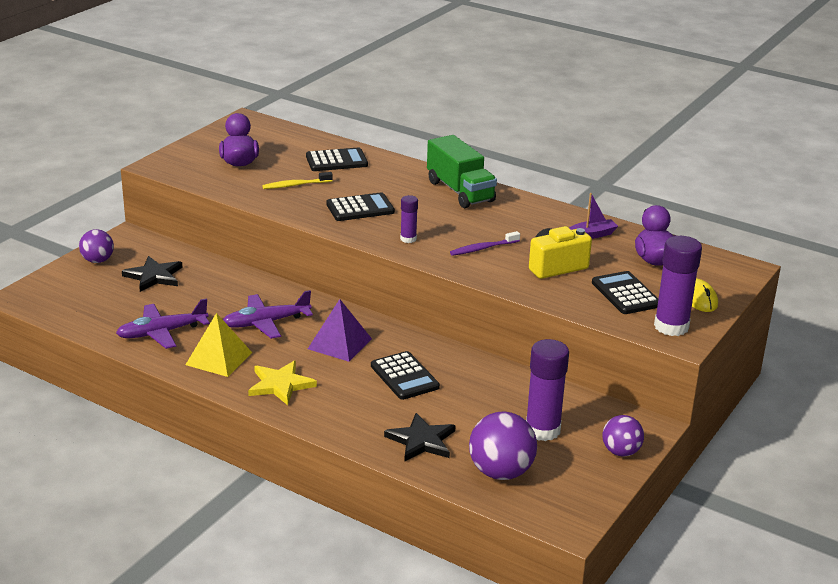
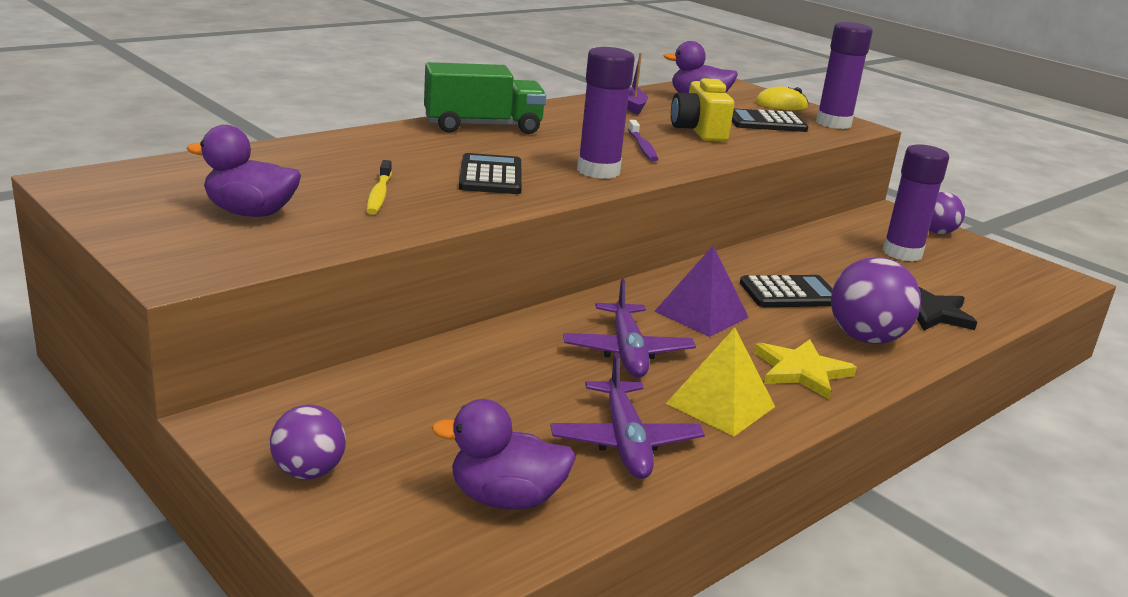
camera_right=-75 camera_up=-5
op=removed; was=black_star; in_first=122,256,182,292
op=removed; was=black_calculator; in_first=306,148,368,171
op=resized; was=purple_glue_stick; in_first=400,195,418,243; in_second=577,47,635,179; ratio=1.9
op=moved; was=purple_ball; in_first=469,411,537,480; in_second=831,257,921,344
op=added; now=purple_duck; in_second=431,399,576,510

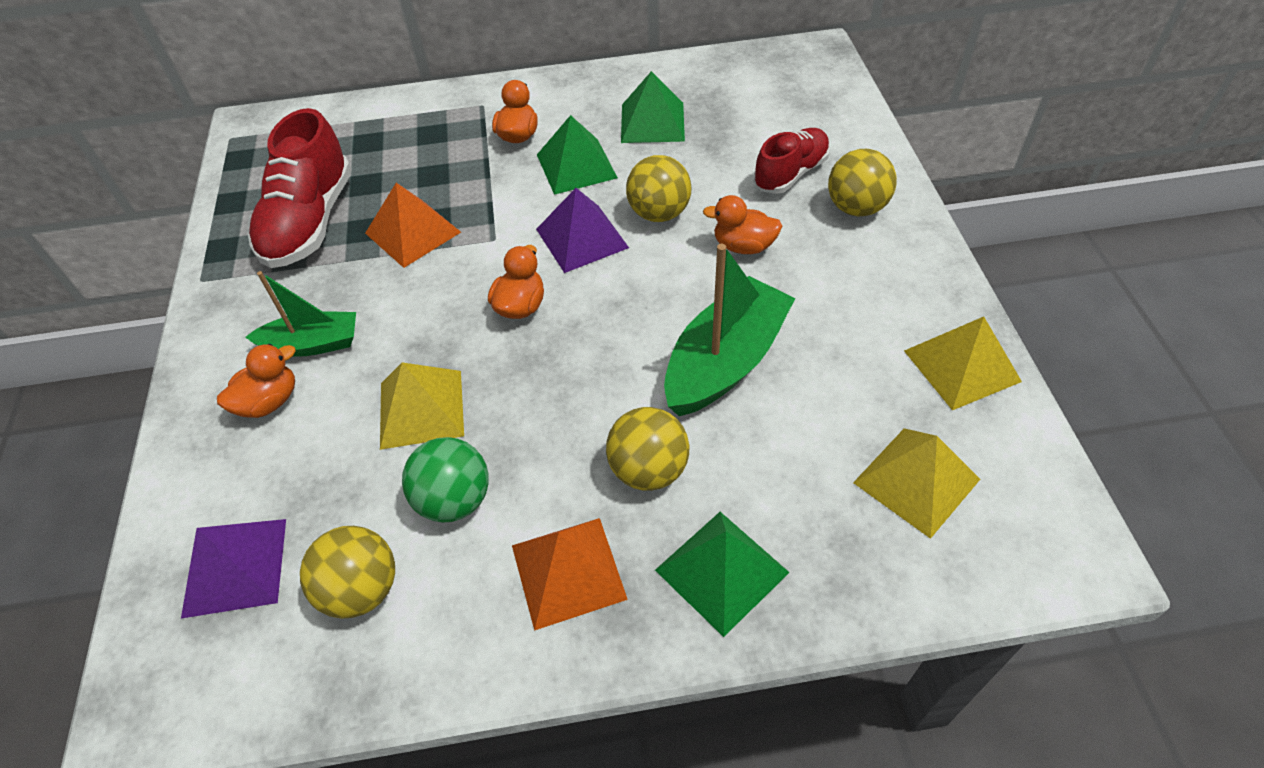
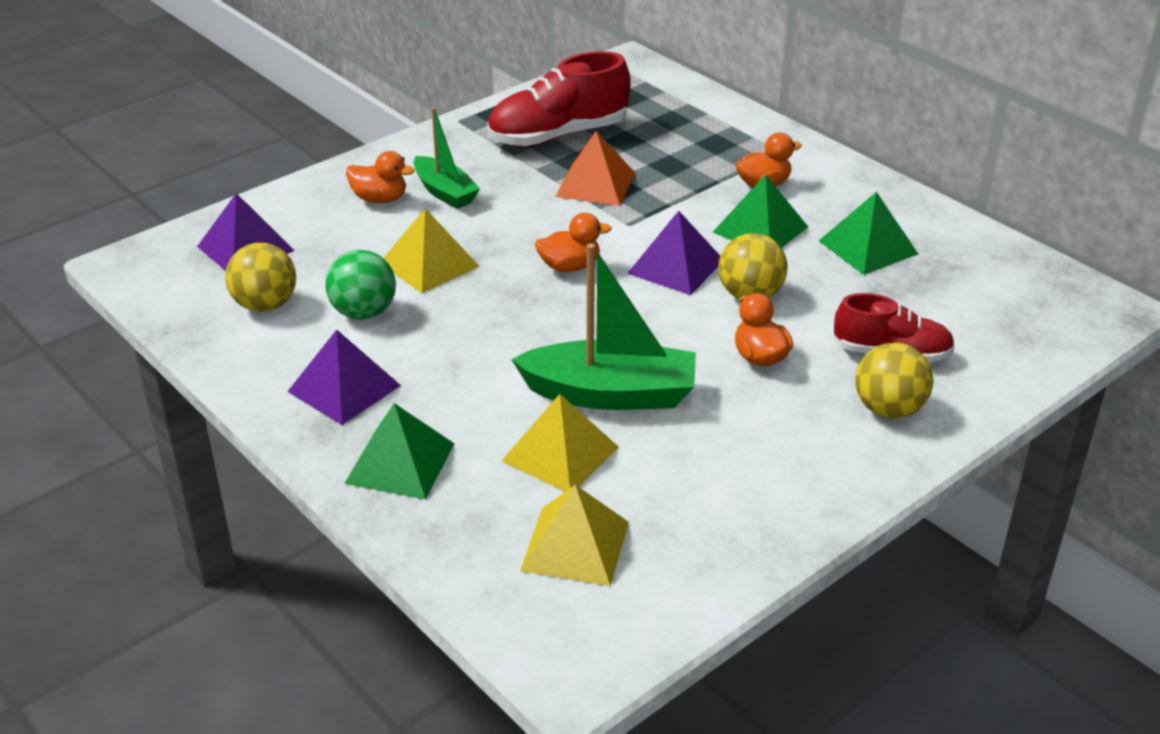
camera_right=55 camera_up=-15
op=recoloured; was=orange_pyramid; now=purple_pyramid; in_first=512,518,628,631; in_second=287,330,401,425
op=removed; was=yellow_ball; in_first=606,407,689,491
op=moved; was=yellow_pyramid; in_first=904,317,1022,410; in_second=502,394,619,492

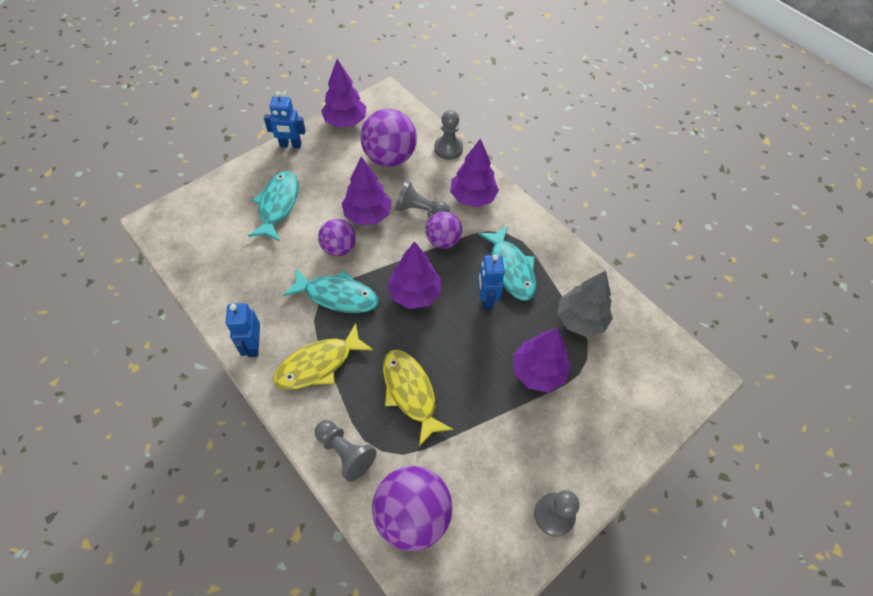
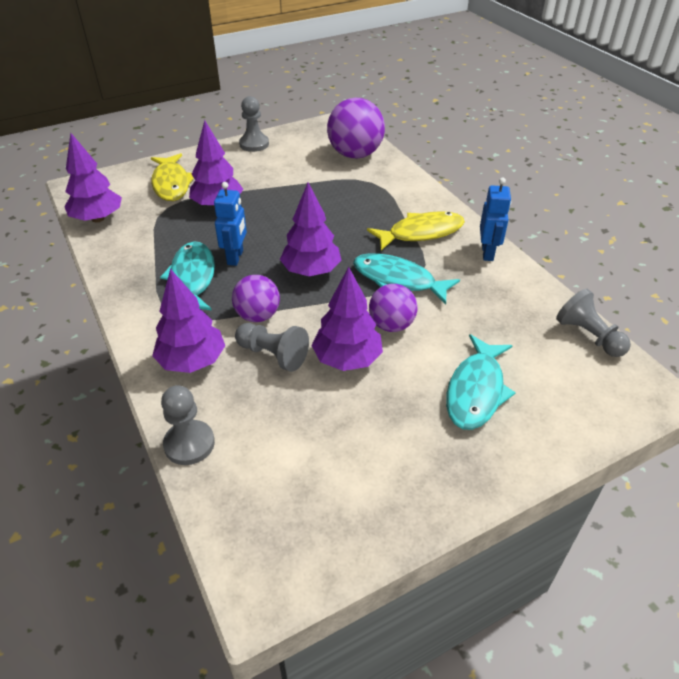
camera_right=-165 camera_up=-15
op=removed; was=blue_robot; in_first=264,91,306,149
op=moved; was=grey_pawn; in_first=315,420,376,482; in_second=556,289,631,357
op=moved; was=purple_tree; in_first=321,59,366,128; in_second=64,133,122,223
op=removed; was=purple_ball; in_first=360,109,417,167
op=moved; was=yellow_fish; in_first=383,350,453,447; in_second=151,153,194,201
op=removed; was=grey_tree; in_first=557,271,613,337

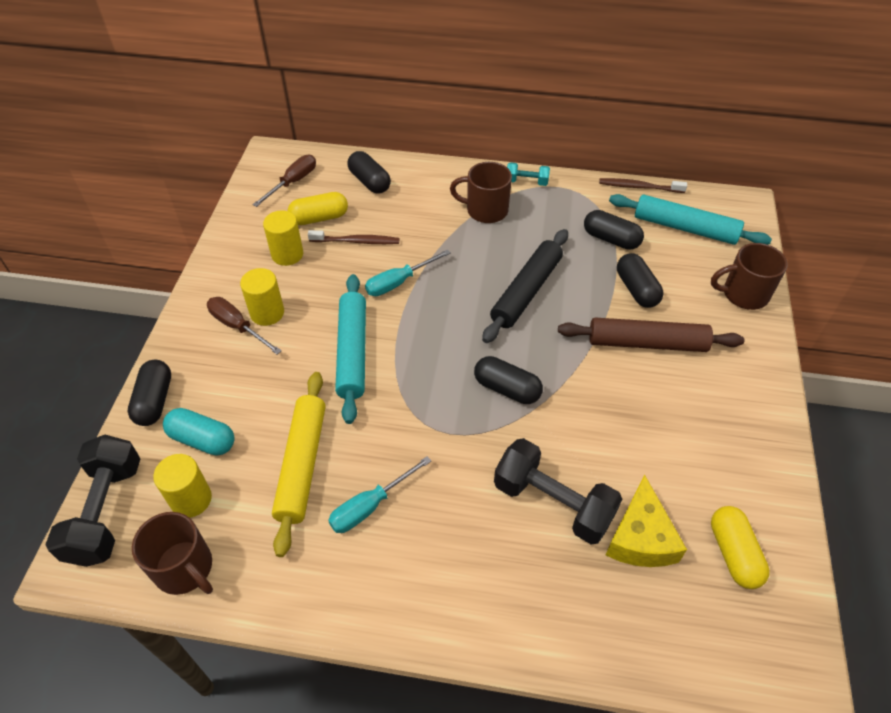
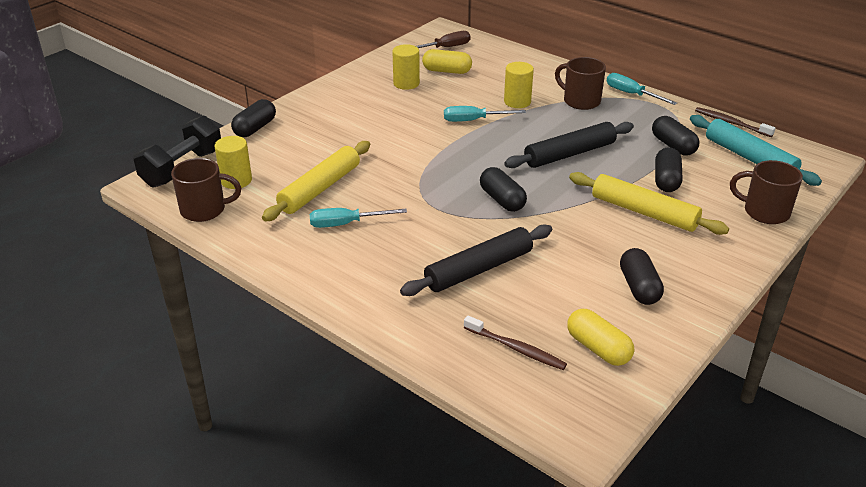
camera_right=30 camera_up=-15
op=turned; was=brown_mug; in_first=132,512,213,595; in_second=171,158,241,222; clockwise=-75
op=removed; was=turquoise_capsule; in_first=163,408,235,456
op=removed; was=brown_screwdriver; in_first=207,297,282,355
op=moved; was=yellow_cylinder; in_first=240,268,284,326; in_second=504,62,534,108
op=moved; was=brown_toothbrush; in_first=308,230,399,244; in_second=464,316,567,370
op=removed; was=turquoise_rolling_pin; in_first=335,274,366,424
op=moved; was=black_capsule; in_first=347,151,391,194; in_second=620,248,664,305
op=replaced; was=black_dumbbell; now=black_rolling_pin; in_first=494,438,622,545; in_second=400,224,552,296
op=replaced; was=turquoise_dumbbell; now=turquoise_screwdriver; in_first=507,162,550,186; in_second=607,73,677,105
op=recoloured; was=brown_rolling_pin; now=yellow_rolling_pin; in_first=558,318,744,352; in_second=569,172,729,235
op=removed; was=yellow_cheese; in_first=606,475,687,567
op=turned; was=yellow_capsule; in_first=711,506,770,589; in_second=567,309,634,366; clockwise=-60

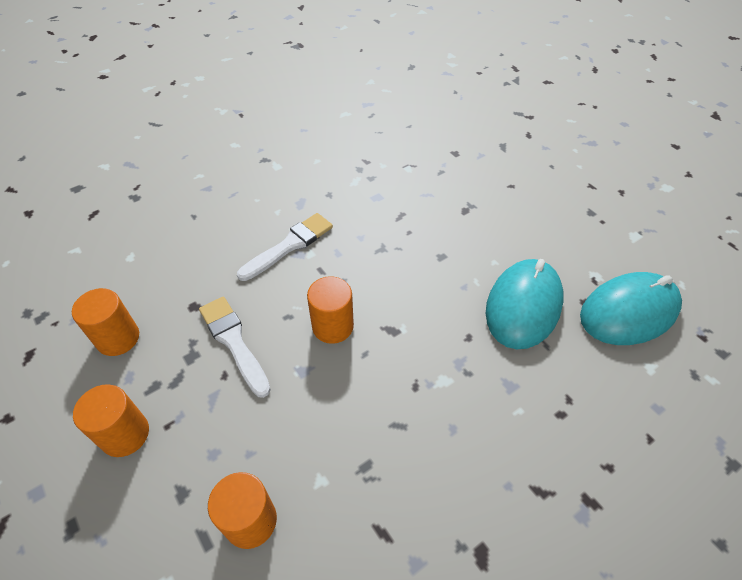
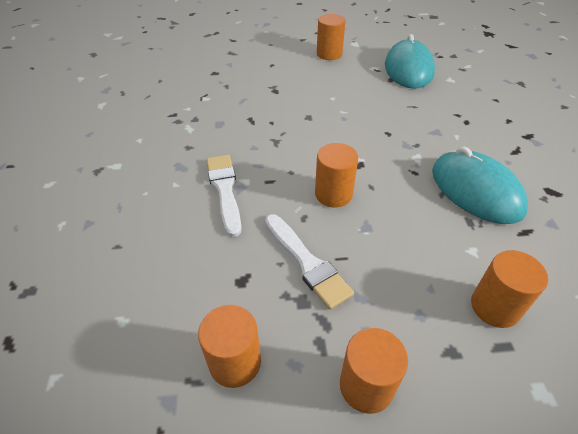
camera_right=-60 camera_up=-5
op=turned; was=white_brush; in_first=199,297,271,398; in_second=265,214,354,310; clockwise=-120
op=moved; was=turquoise_mouse; in_first=486,259,564,349; in_second=432,147,528,224
op=added; now=orange_cylinder; in_second=317,14,345,60

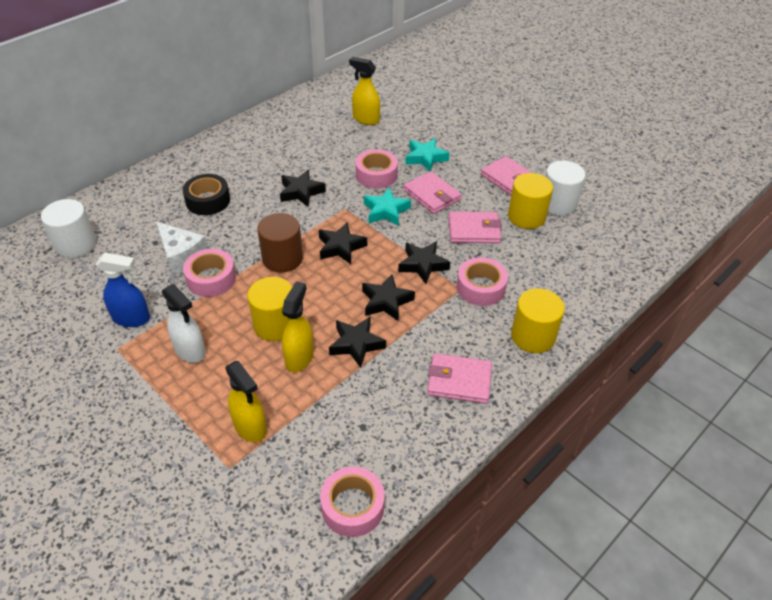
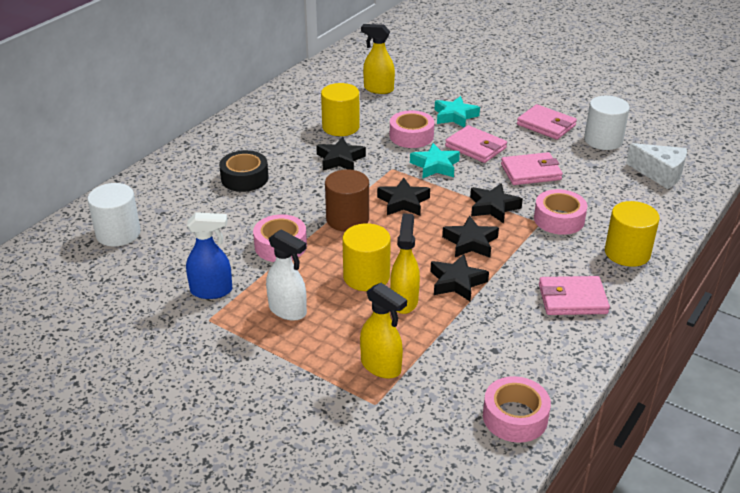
camera_right=-10 camera_up=-10
op=moved; was=white_cheese; in_first=156,222,208,276; in_second=626,143,687,189
op=moved; was=yellow_cylinder; in_first=508,173,553,229; in_second=321,83,360,136

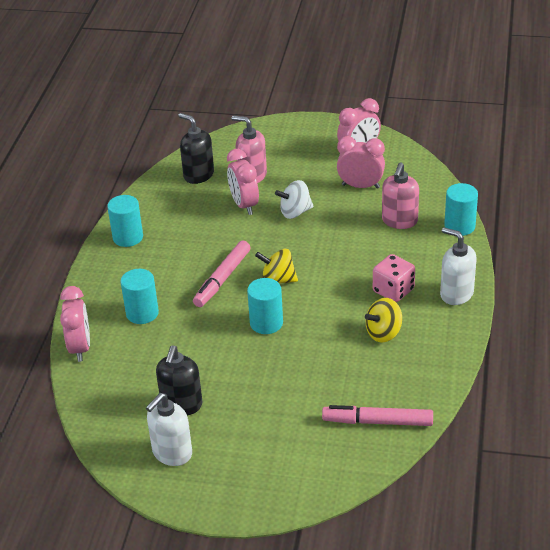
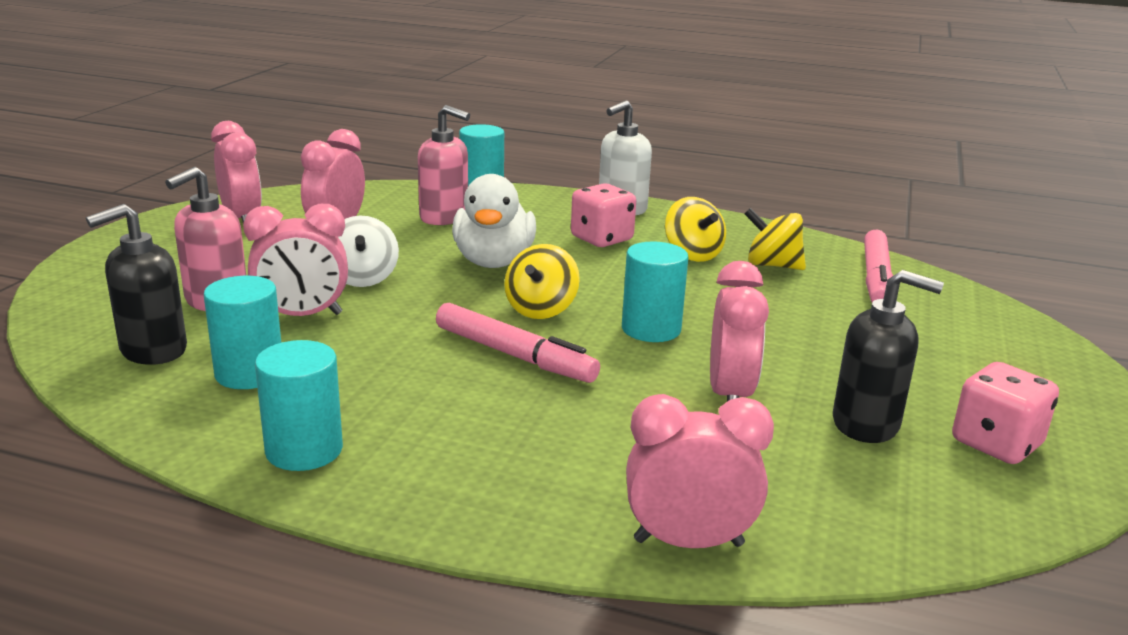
camera_right=-85 camera_up=-15
op=moved; was=turquoise_cylinder; in_first=120,269,159,324; in_second=204,276,281,389
op=replaced; was=white_soap_dispenser; now=pink_dice; in_first=146,393,192,466; in_second=952,362,1059,464
op=added; now=white_duck; in_second=452,174,536,268
op=added; now=pink_clock; in_second=710,261,769,401
op=added; now=yellow_spinning_top; in_second=744,208,806,270

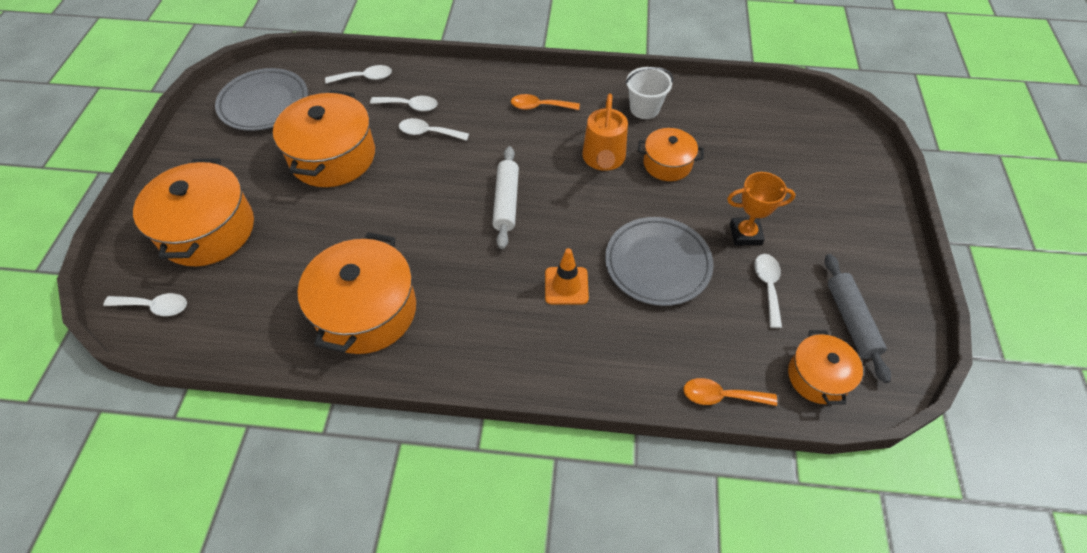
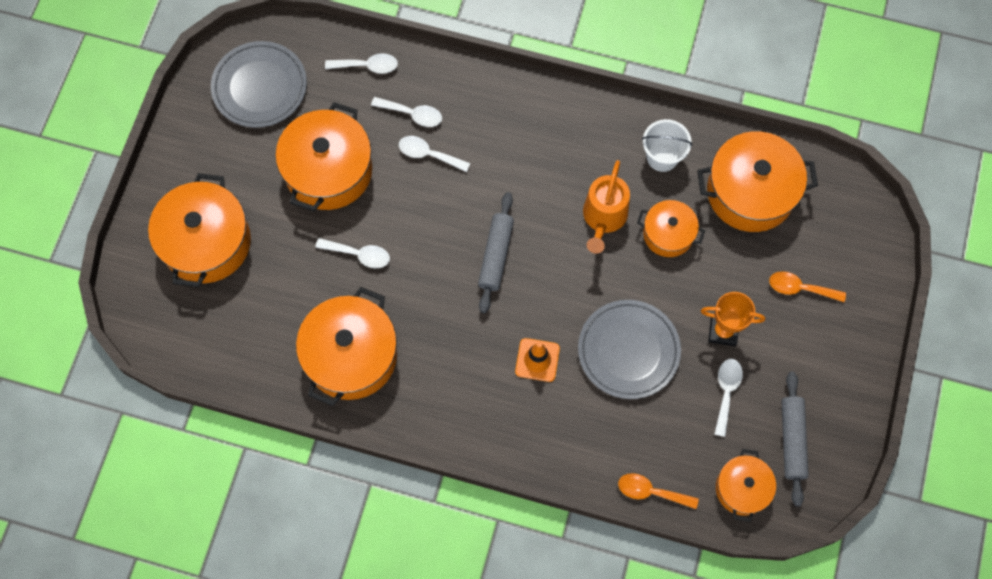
camera_right=10 camera_up=15
op=moved; was=white_spoon; in_first=103,293,187,316; in_second=315,238,390,268
op=recoloured; was=white_rolling_pin; now=grey_rolling_pin; in_first=492,146,519,249; in_second=478,192,514,313
op=moved; was=orange_spoon; in_first=511,94,580,110; in_second=769,271,846,302
op=added; now=orange_pot; in_second=697,131,818,232

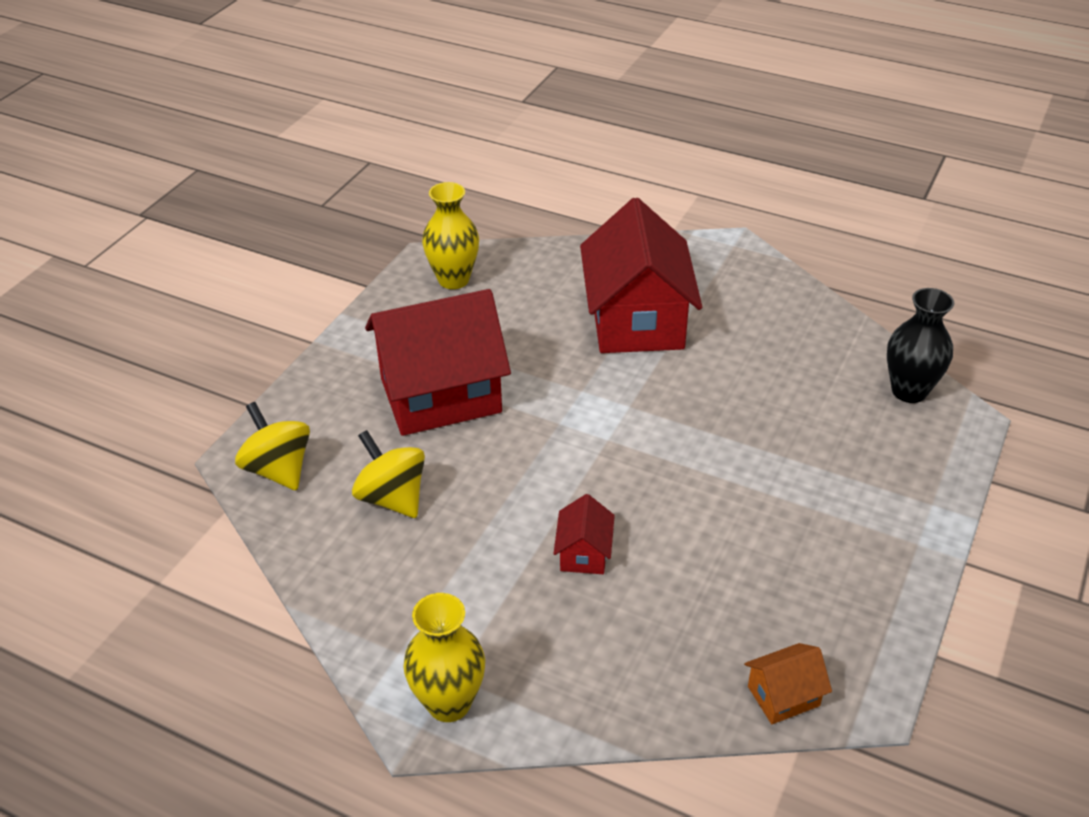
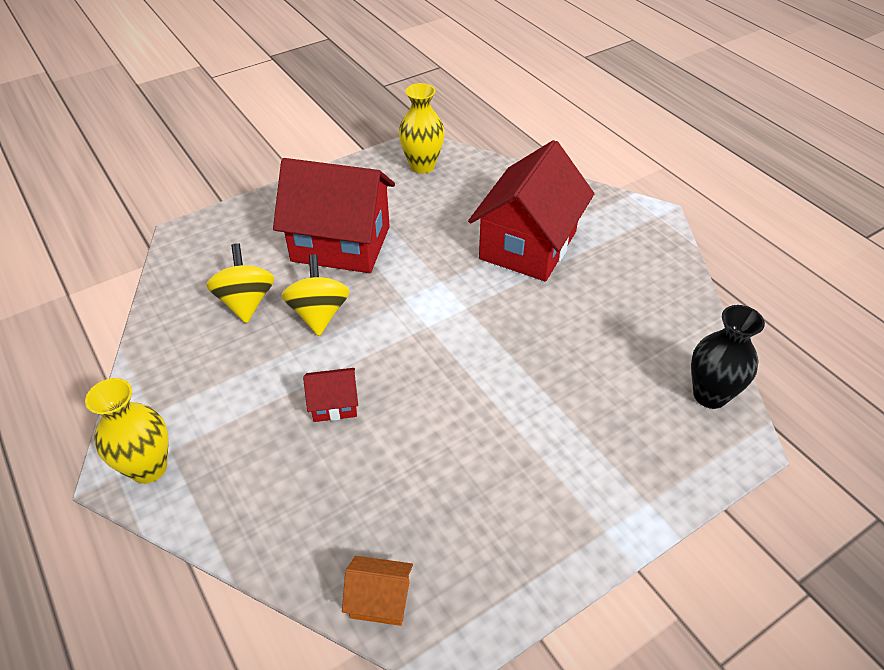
camera_right=30 camera_up=5
op=moved; was=yellow_spinning_top; in_first=235,402,310,490; in_second=282,254,350,336
op=turned; was=red_house; in_first=553,494,615,574; in_second=303,368,358,422; clockwise=45

